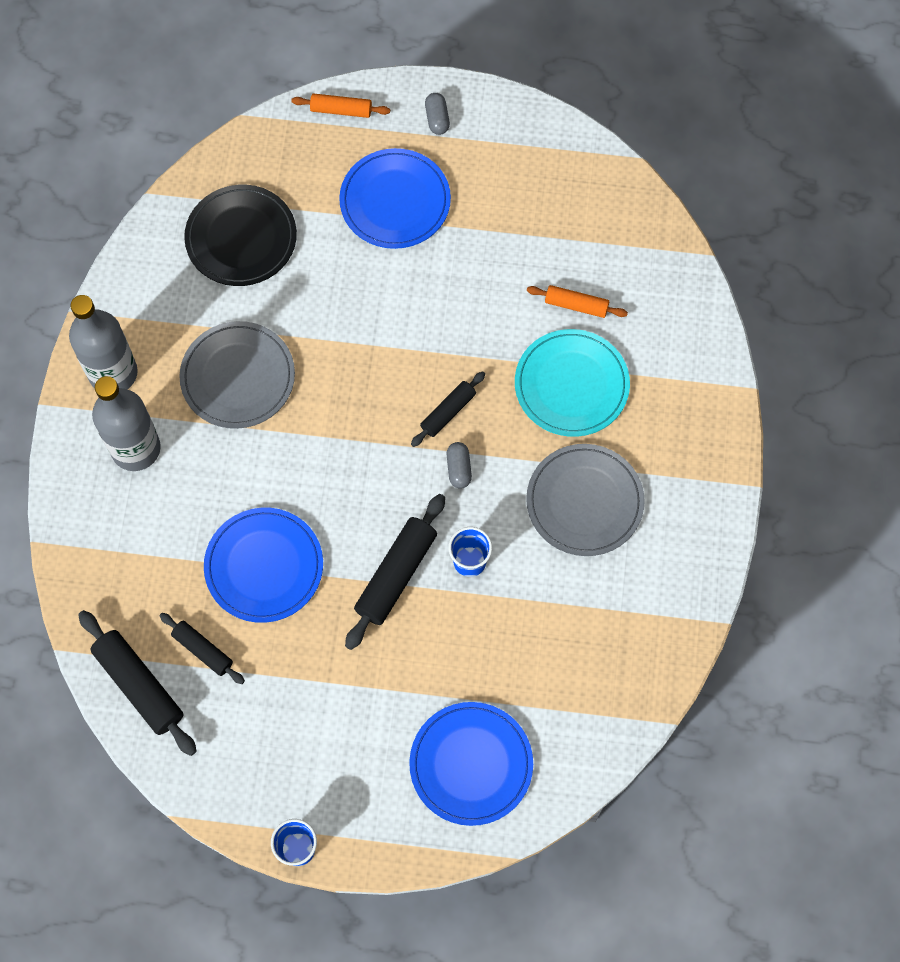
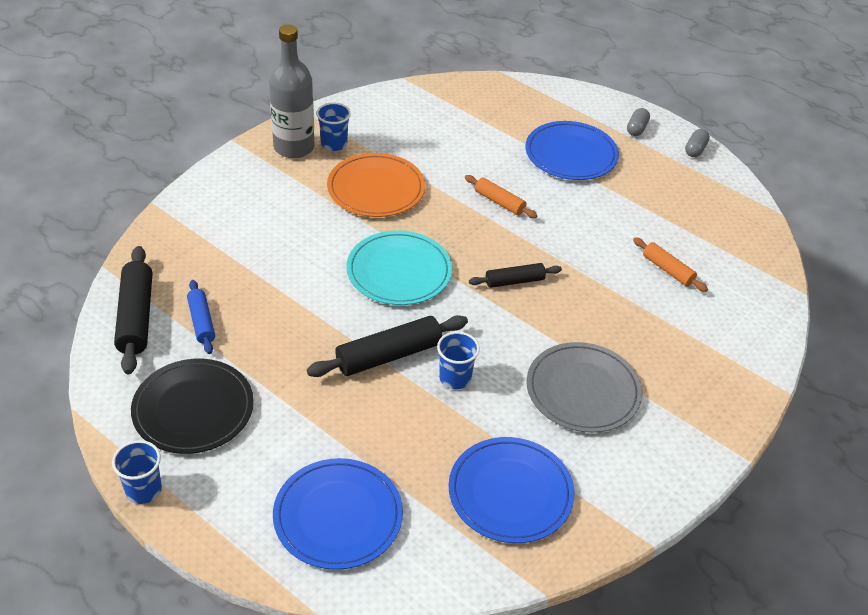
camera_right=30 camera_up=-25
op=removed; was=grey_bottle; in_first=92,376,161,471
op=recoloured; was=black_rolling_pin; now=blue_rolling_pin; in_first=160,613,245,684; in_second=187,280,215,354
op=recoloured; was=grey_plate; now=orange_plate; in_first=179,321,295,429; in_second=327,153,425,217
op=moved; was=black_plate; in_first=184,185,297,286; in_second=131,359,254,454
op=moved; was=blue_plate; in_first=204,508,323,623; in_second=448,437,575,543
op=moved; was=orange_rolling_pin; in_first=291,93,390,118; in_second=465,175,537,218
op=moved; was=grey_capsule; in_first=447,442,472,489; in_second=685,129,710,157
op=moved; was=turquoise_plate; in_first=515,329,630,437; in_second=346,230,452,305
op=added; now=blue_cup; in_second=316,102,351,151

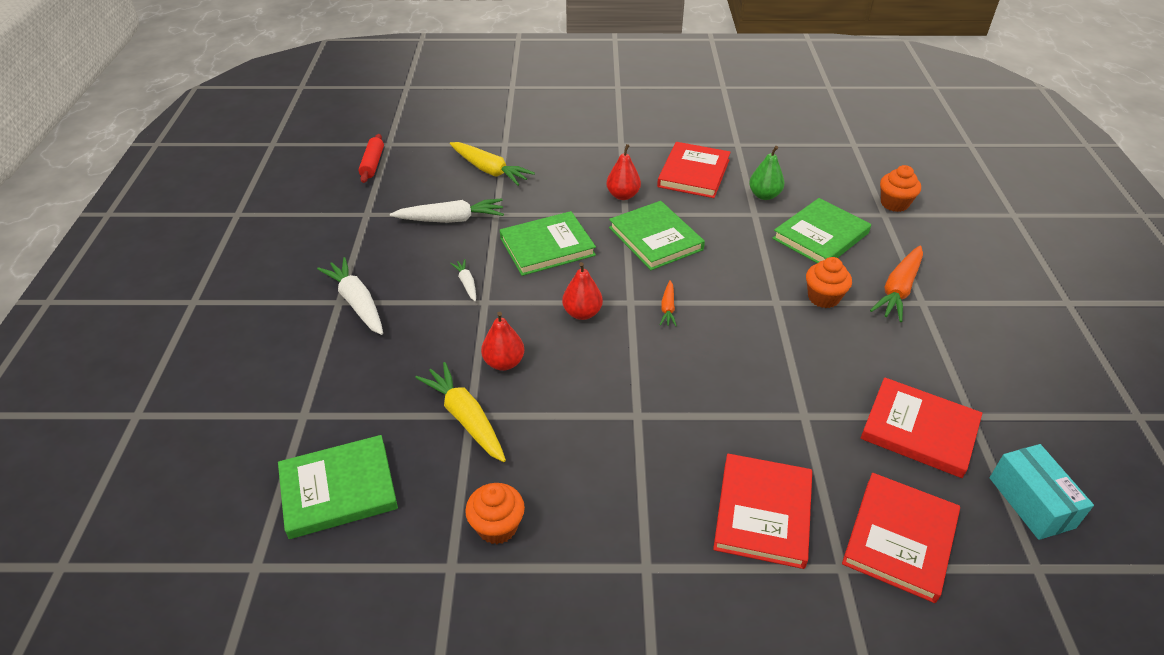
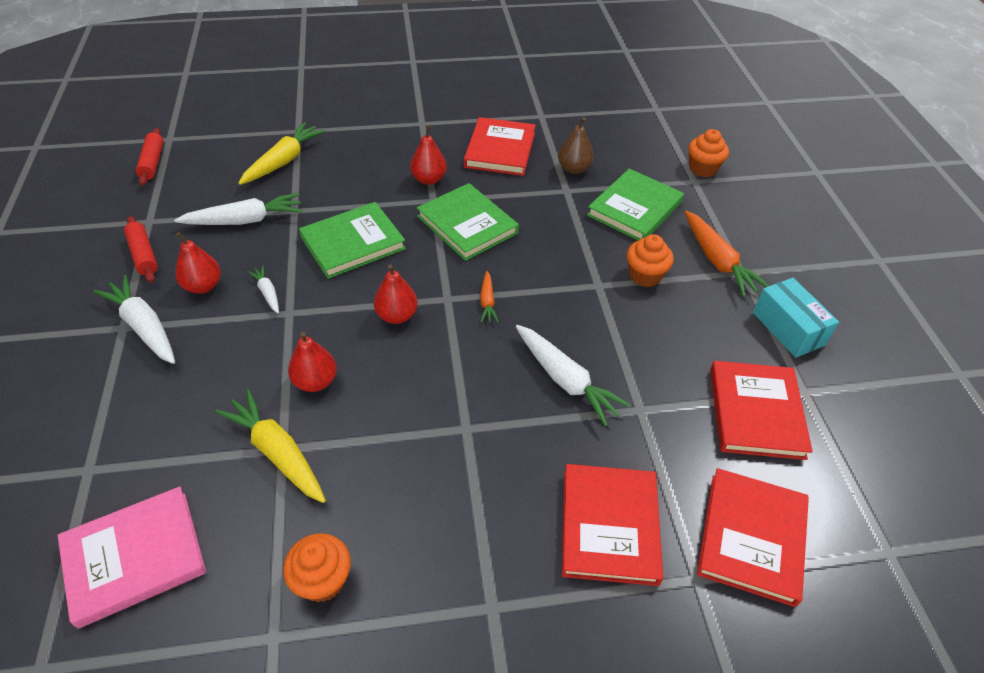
camera_right=-10 camera_up=5
op=recoloured; was=green_book; now=pink_book; in_first=278,435,398,539; in_second=57,486,206,629
op=turned; was=yellow_carrot; in_first=450,142,535,186; in_second=238,122,325,185; clockwise=-90
op=recoloured; was=green_pear; now=brown_pear; in_first=749,146,784,200; in_second=558,117,594,174
op=turned; was=red_book; in_first=861,377,982,478; in_second=710,361,813,460; clockwise=75
op=turned; was=orange_carrot; in_first=870,245,923,322; in_second=685,211,769,297; clockwise=-45
op=moved; was=turquoise_box; in_first=989,444,1094,540; in_second=753,278,839,358
op=added; now=red_rolling_pin; in_second=124,216,158,283
op=added; now=red_pear; in_second=176,232,221,294
op=added; now=white_carrot; in_second=516,325,631,426

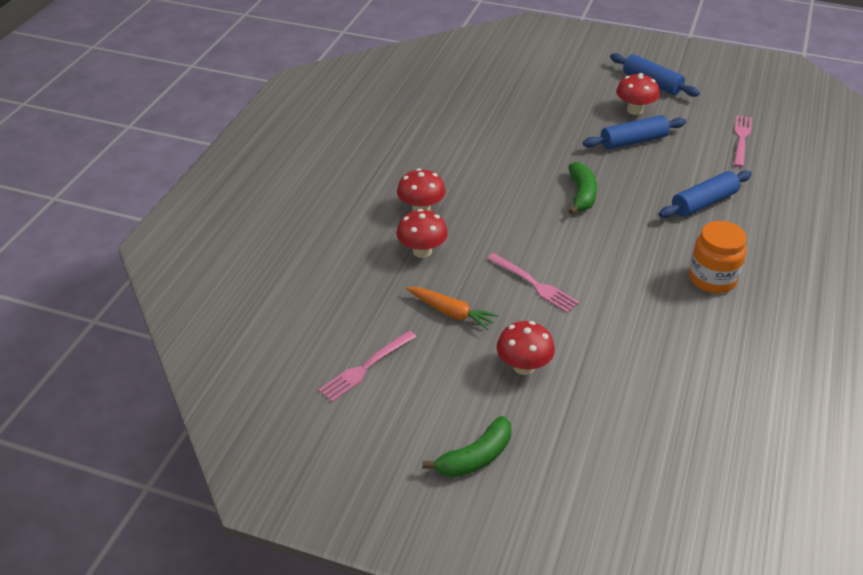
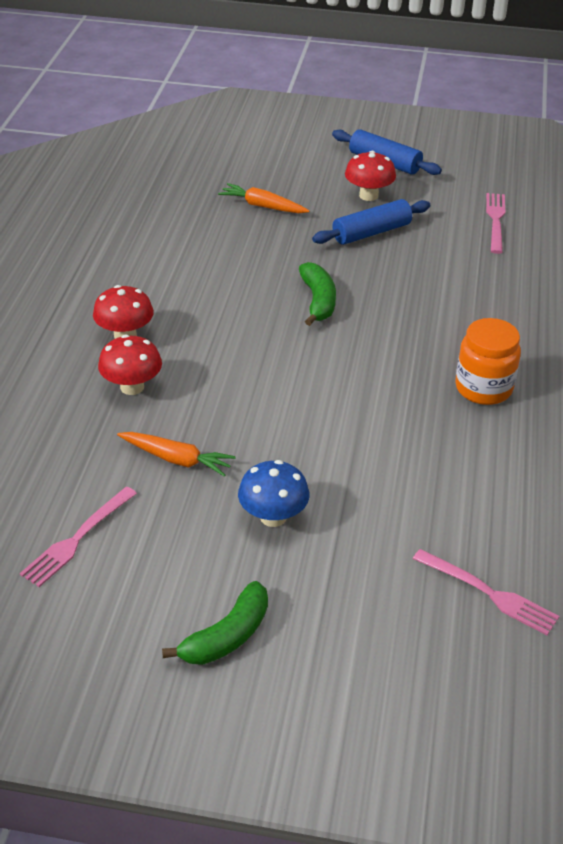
camera_right=-10 camera_up=0
op=moved; was=pink_fork; in_first=487,253,579,313; in_second=413,549,560,635
op=recoloured; was=red_mushroom; now=blue_mushroom; in_first=497,321,555,375; in_second=238,460,309,527
op=removed; was=blue_rolling_pin; in_first=659,170,752,218
op=added; now=orange_carrot; in_second=218,183,310,213

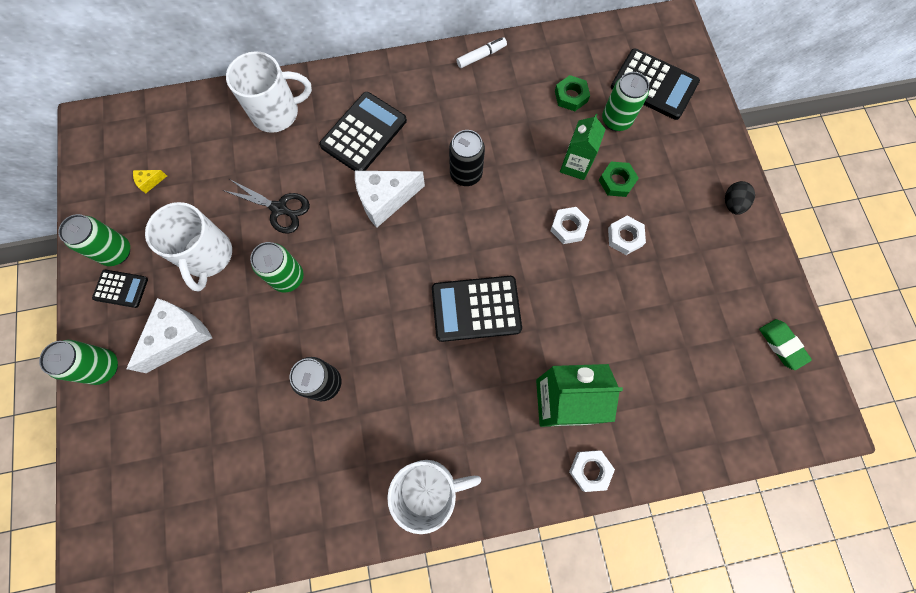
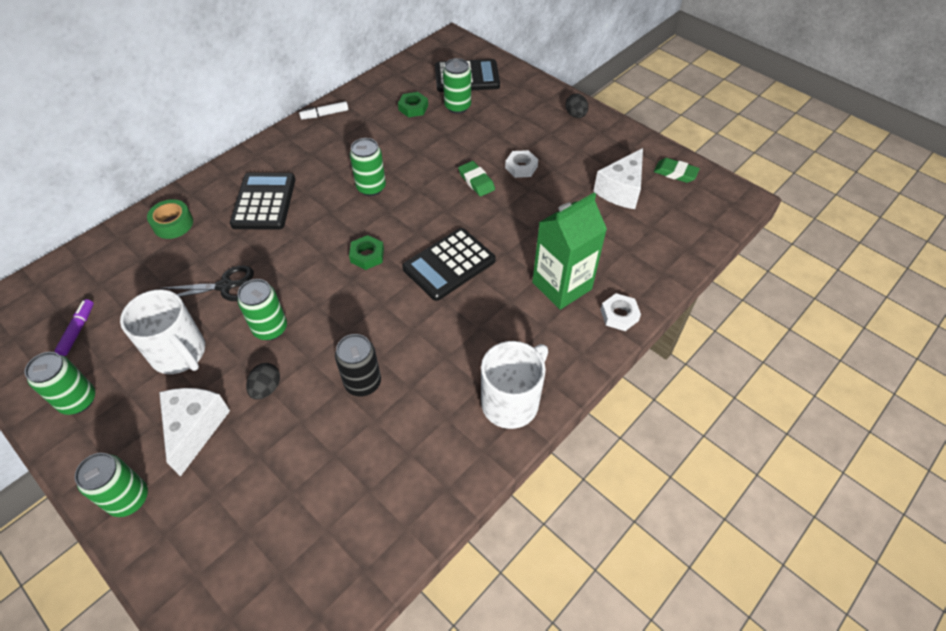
camera_right=-35 camera_up=-20
op=removed; was=black_calculator; in_first=92,269,148,308
op=replaced; was=yellow_cheese; now=purple_marker; in_first=133,170,167,193; in_second=55,299,94,356
op=replaced; was=white_mug; now=green_tape; in_first=226,51,312,133; in_second=147,199,193,239
op=moved; was=white_cheese; in_first=355,171,425,228; in_second=593,148,643,209
op=recoloured; was=black_can; now=green_can; in_first=449,130,485,186; in_second=350,138,386,196
op=turned; was=white_marker; in_first=457,37,507,68; in_second=299,101,348,120; clockwise=-135
op=replaced; was=white_nut; now=green_eraser; in_first=550,207,589,244; in_second=458,161,495,197
op=removed; was=green_carton; in_first=560,114,606,180
op=moved; was=green_nut; in_first=599,162,639,197; in_second=349,235,384,270
op=added; now=black_egg; in_second=246,363,280,400

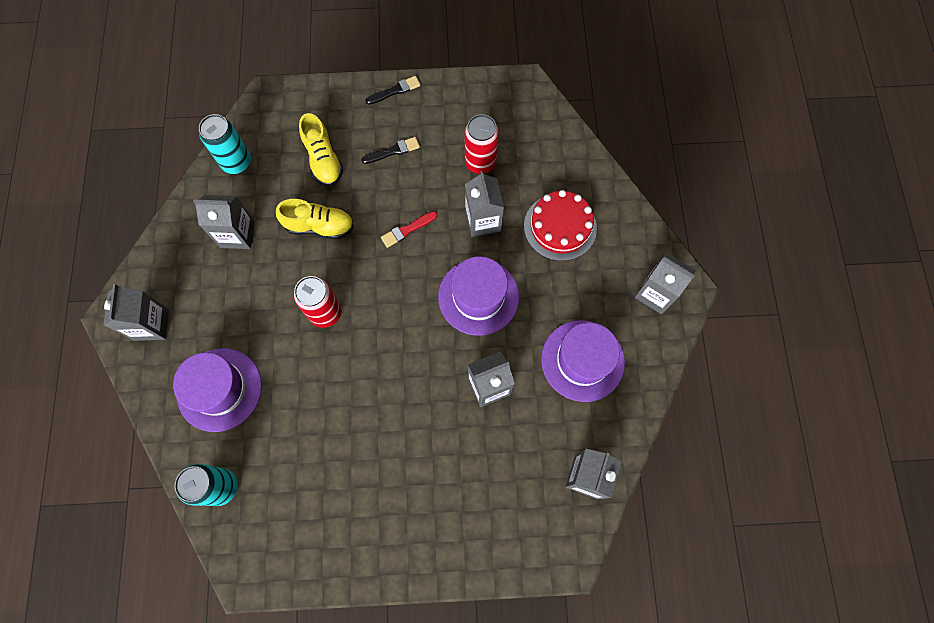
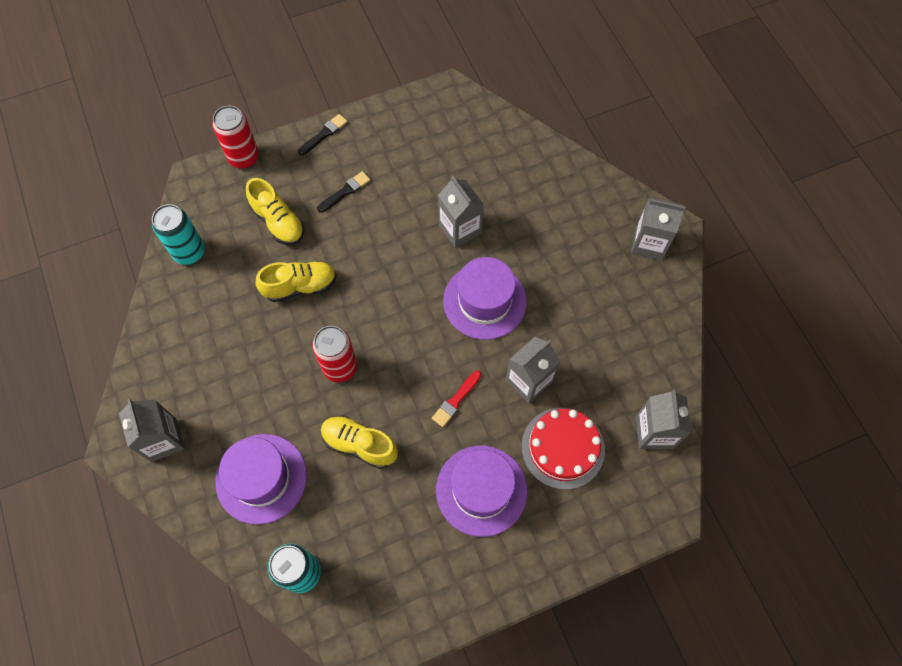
camera_right=-20 camera_up=-5
op=removed; was=grey_carton; in_first=193,195,255,249
op=moved; was=red_brush; in_first=381,211,438,248; in_second=432,371,481,427
op=moved; was=red_can; in_first=465,114,499,174; in_second=212,106,259,169
op=moved; was=red_cake; in_first=524,190,597,261; in_second=522,408,605,490
op=moved; was=purple_hat; in_first=541,320,625,402; in_second=436,445,528,537
op=added; now=yellow_shoe; in_second=321,415,398,469

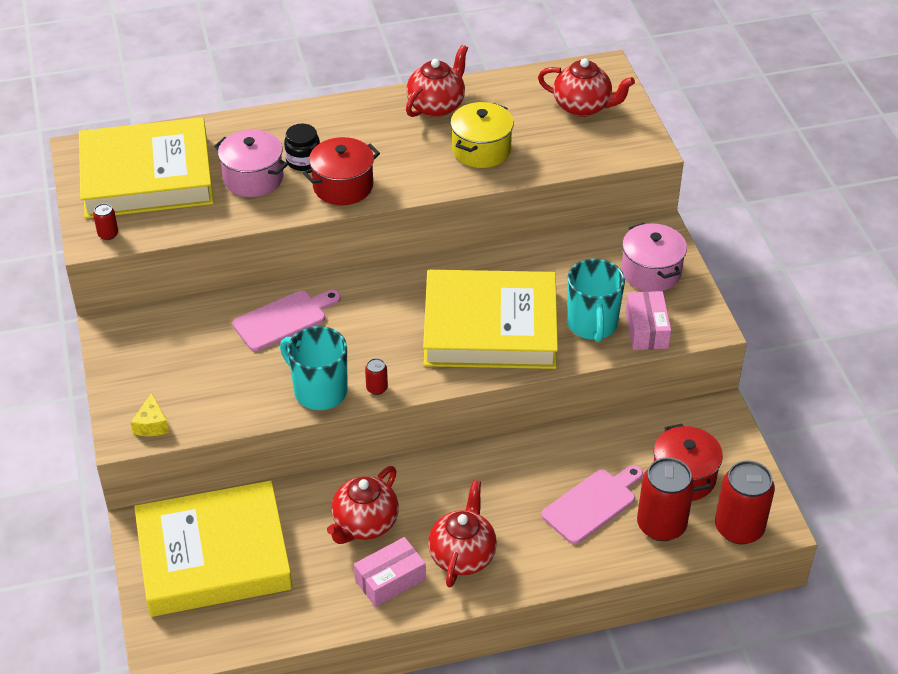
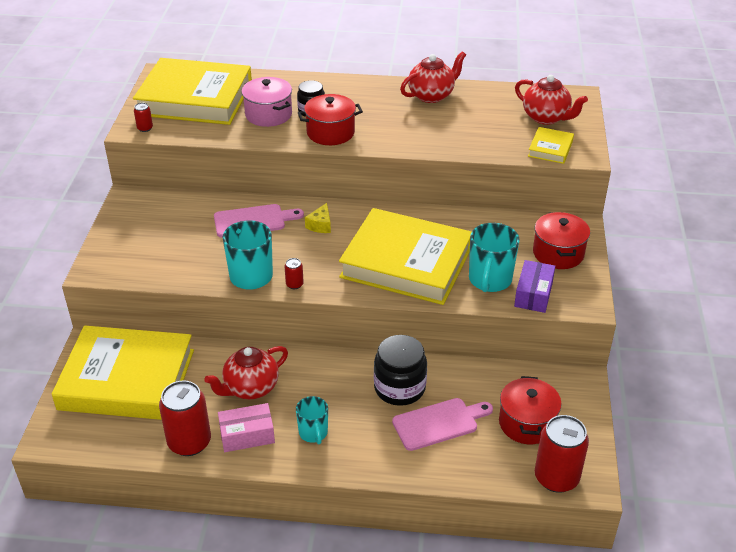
camera_right=20 camera_up=-5
op=moved; was=yellow_cheese; in_first=131,393,169,436; in_second=305,203,331,233
op=replaced; was=red_teapot; now=turquoise_mug; in_first=428,480,497,587; in_second=296,396,328,445
op=removed; was=yellow_pot; in_first=450,102,514,168
op=recoloured; was=pink_pot; now=red_pot; in_first=621,223,687,292; in_second=533,212,590,269
op=recoloured; was=pink_box; now=purple_box; in_first=625,291,671,350; in_second=514,260,555,313
op=moved; was=red_can; in_first=637,458,694,541; in_second=159,380,211,456
op=added; now=black_jar; in_second=374,335,427,406
op=added; now=yellow_book; in_second=528,127,574,164

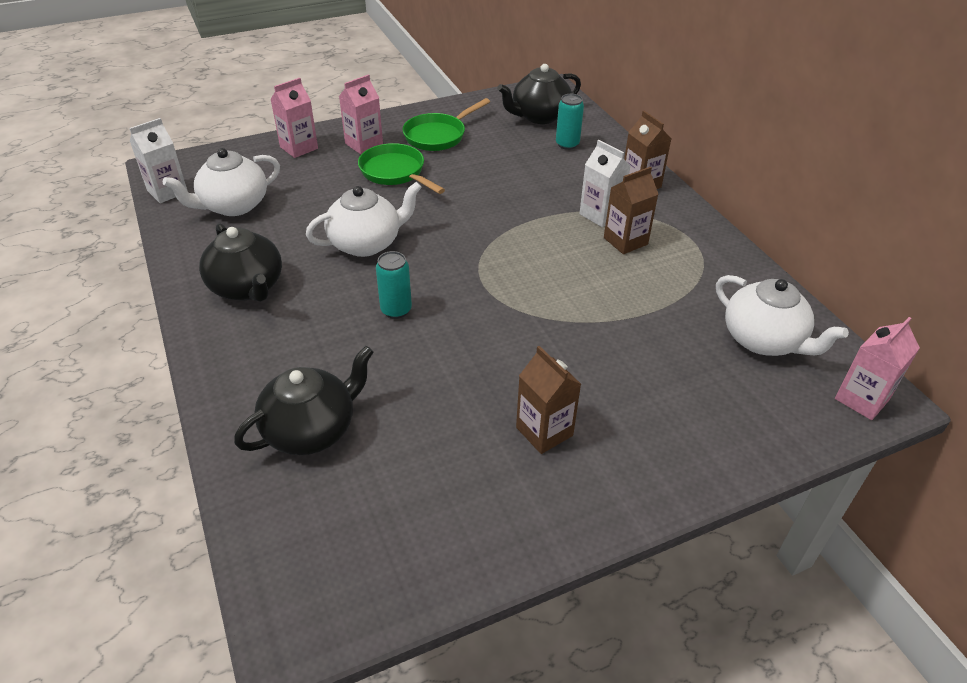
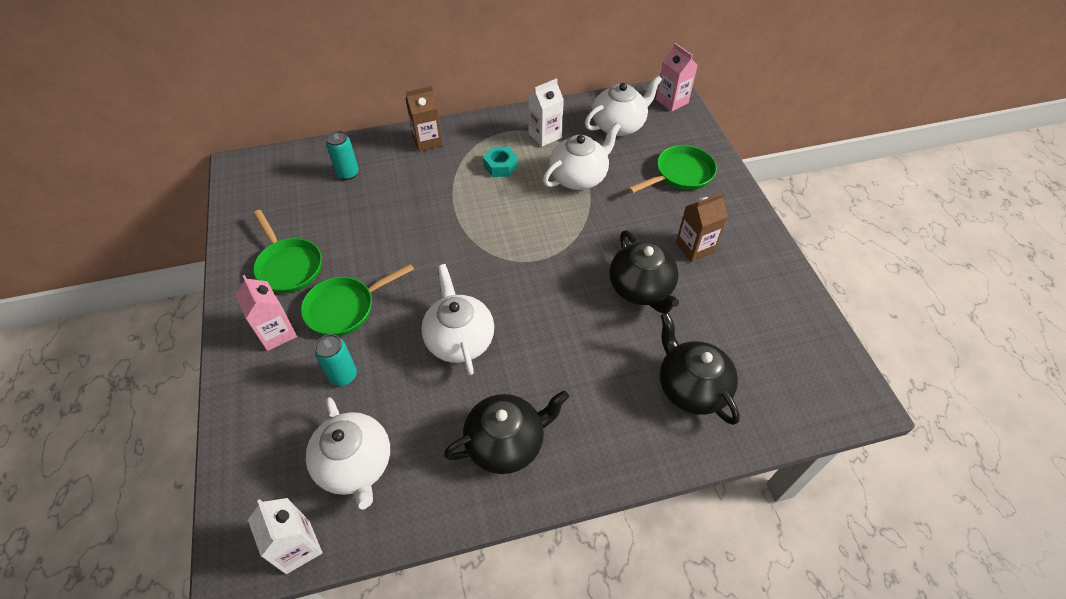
camera_right=-80 camera_up=10
op=removed; was=pink_carton; in_first=270,78,318,158
op=moved; was=turquoise_can; in_first=376,251,412,319; in_second=315,334,357,386
op=moved; was=black_teapot; in_first=497,64,581,124; in_second=609,231,679,314
op=moved; was=white_carton; in_first=579,140,630,227; in_second=528,78,564,147
op=replaced; was=brown_carton; now=turquoise_nut; in_first=604,167,658,254; in_second=483,147,518,177
op=added; now=white_teapot; in_second=543,122,621,190
op=added; now=green_pan; in_second=628,145,717,193

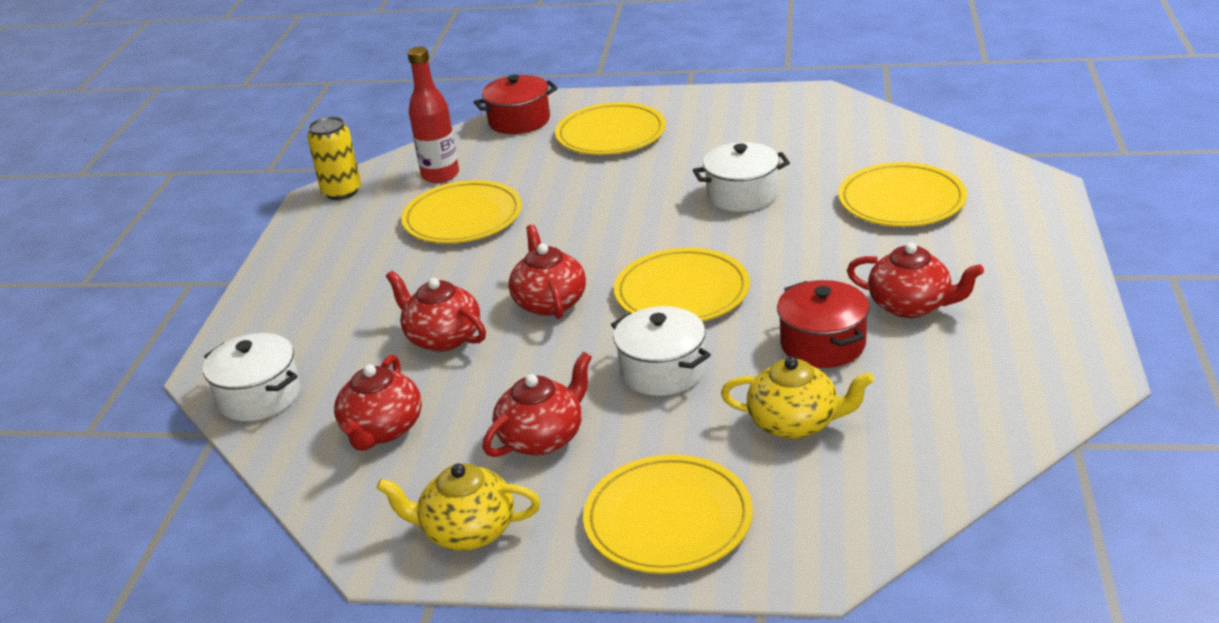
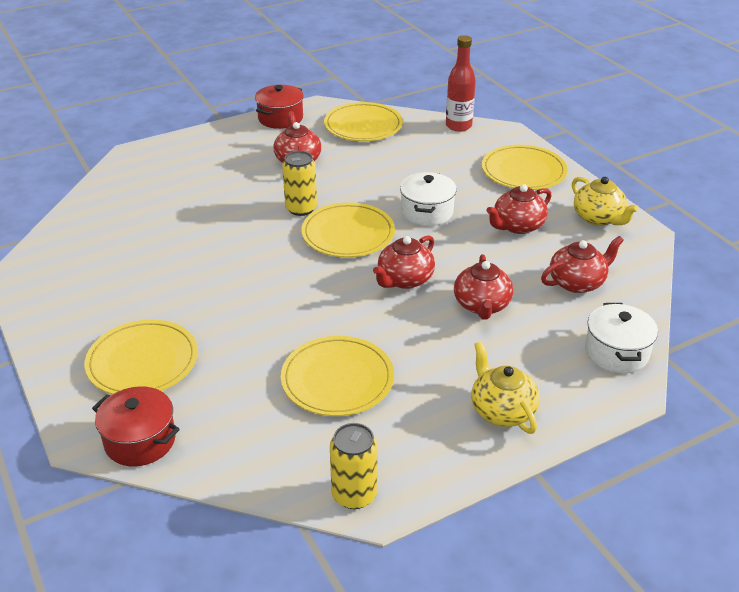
camera_right=-130 camera_up=5
op=moved; was=red_bottle; in_first=407,47,459,183; in_second=446,35,476,132
op=turned; was=red_teapot; in_first=483,352,592,457; in_second=486,184,551,234; clockwise=-45
op=removed; was=white_pot; in_first=693,142,790,212
op=moved; was=yellow_teapot; in_first=721,357,874,439; in_second=471,342,540,434
op=moved; was=red_pot; in_first=777,280,870,368; in_second=255,85,304,129
op=moved; was=yellow_plate; in_first=838,162,967,227; in_second=324,102,403,141
op=added; now=yellow_can; in_second=282,151,317,216

